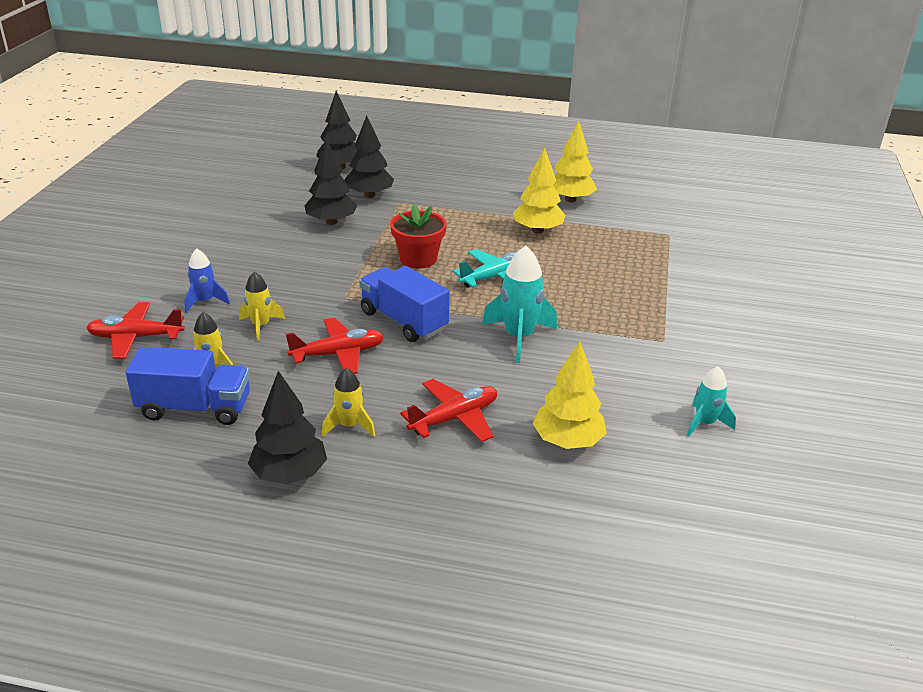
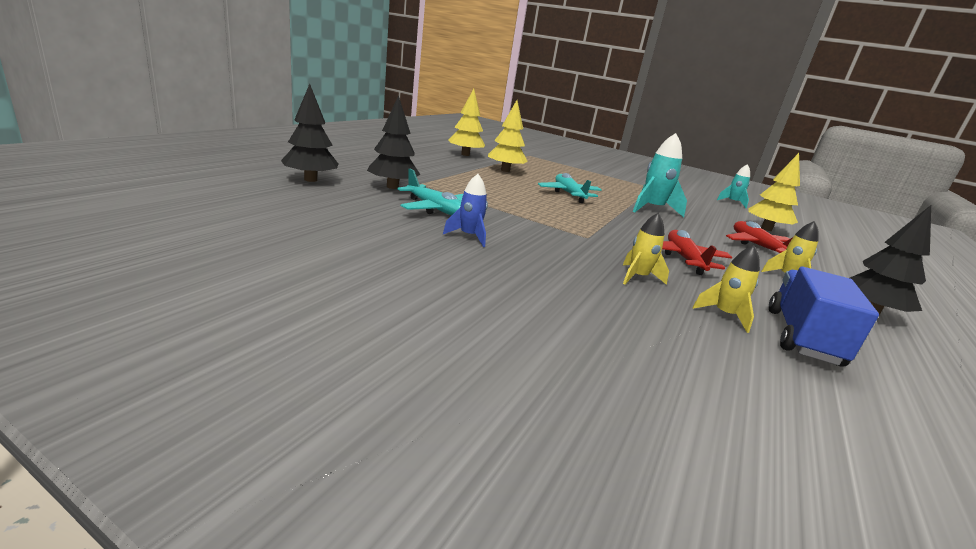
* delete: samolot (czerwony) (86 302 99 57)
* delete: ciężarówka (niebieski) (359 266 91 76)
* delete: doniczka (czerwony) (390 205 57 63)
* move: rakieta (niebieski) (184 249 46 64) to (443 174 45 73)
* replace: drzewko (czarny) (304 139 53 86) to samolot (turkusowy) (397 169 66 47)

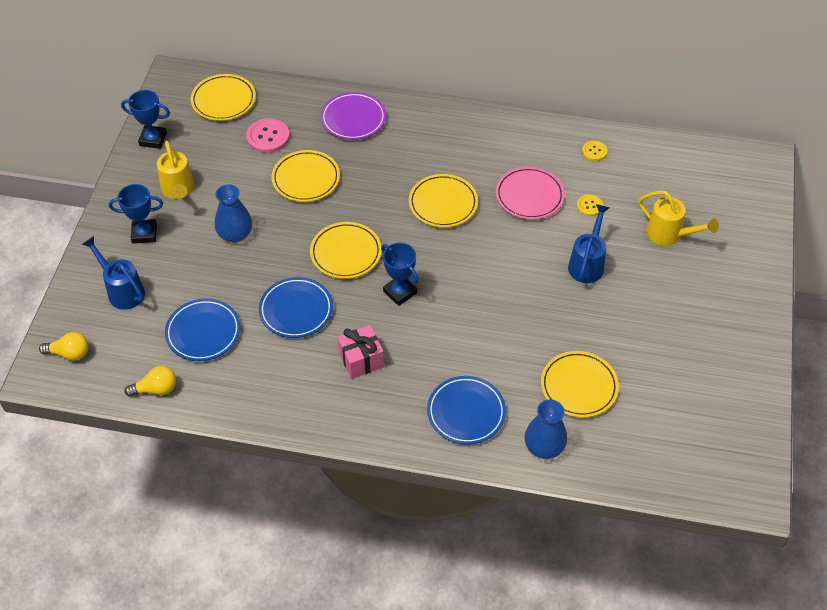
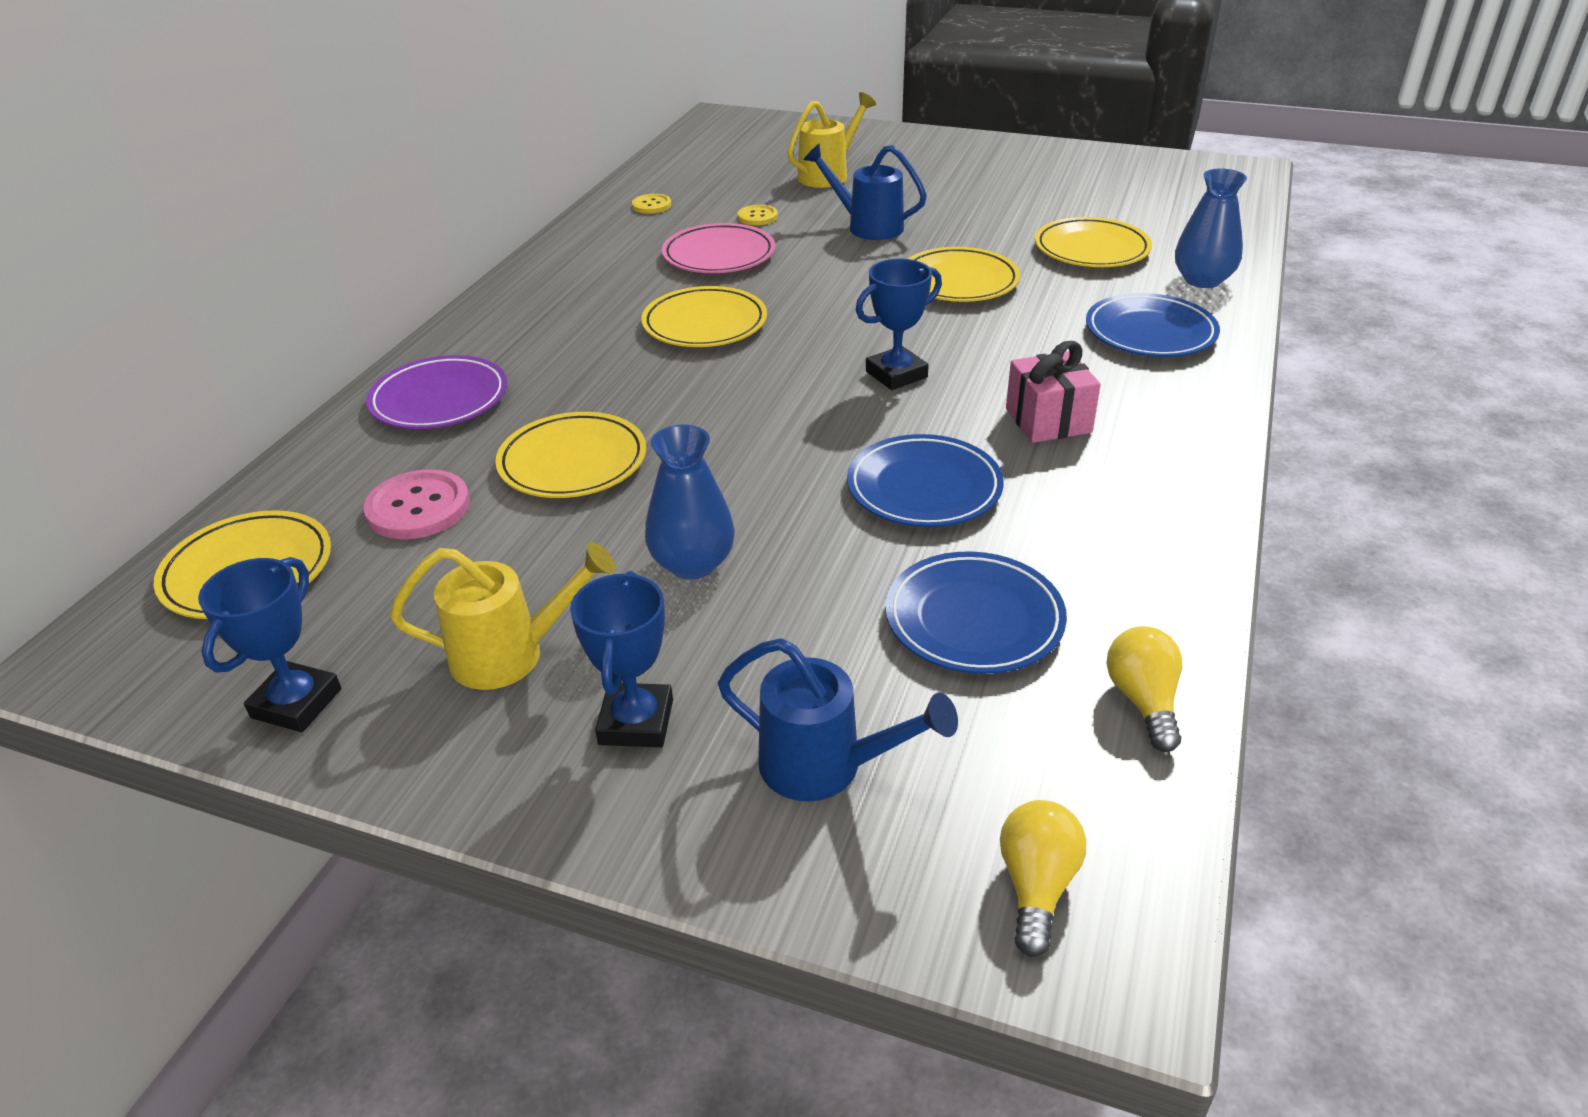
* move: talerz (żółty) (310 222 72 57) to (908 247 112 55)
* rotate: konewka (niebieski) (82 236 63 74) = (718 638 240 163) 120 degrees counterclockwise

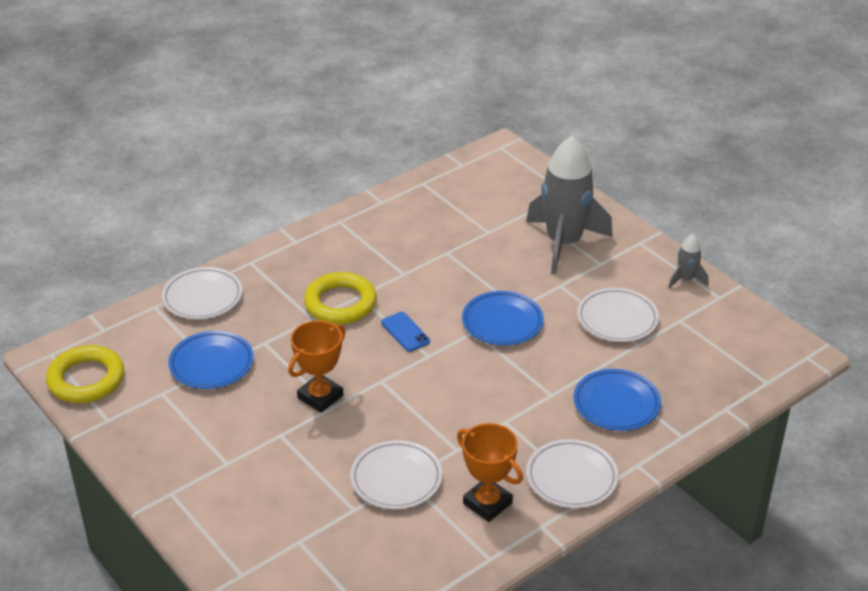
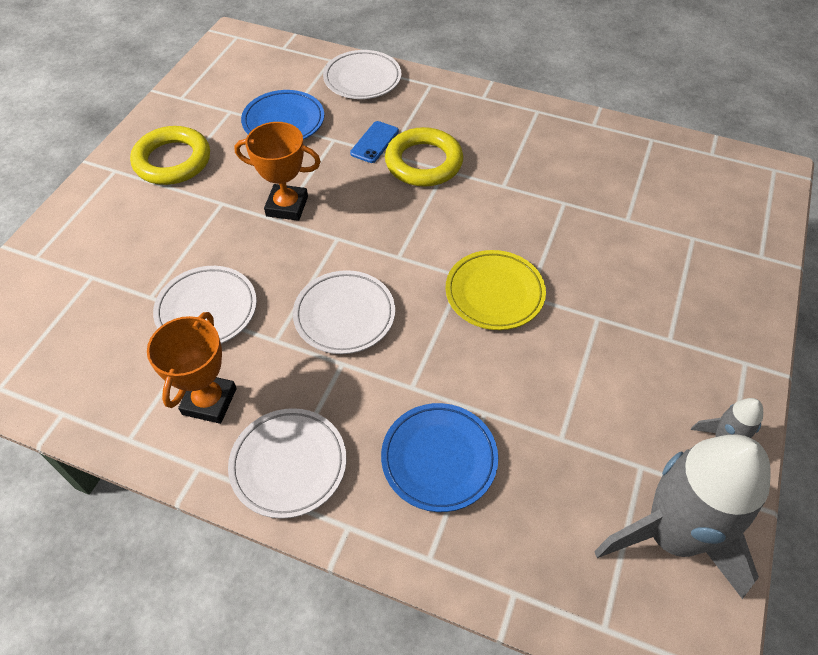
* move: pierścień (żółty) (46 345 78 58) to (130 126 80 59)
* move: telefon (niebieski) (381 312 49 40) to (350 121 49 42)
* move: rakieta (szary) (526 136 87 138) to (594 435 177 164)
* move: talerz (biały) (577 288 82 54) to (293 270 102 84)
* recolor: talerz (niebieski) (462 291 82 54) to talerz (żółty) (445 250 101 80)

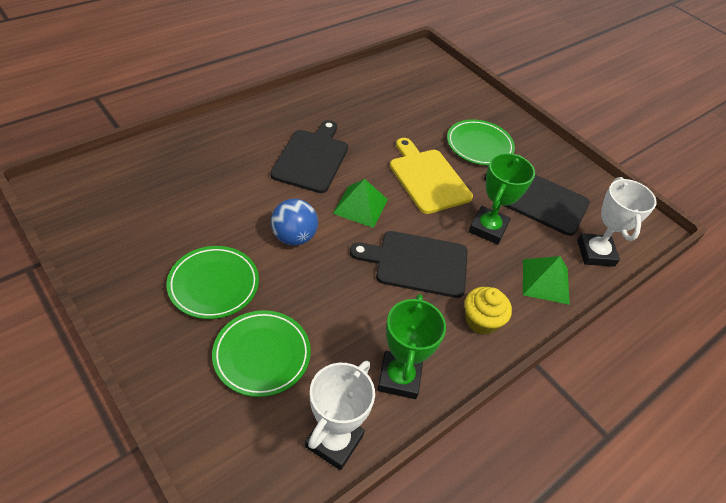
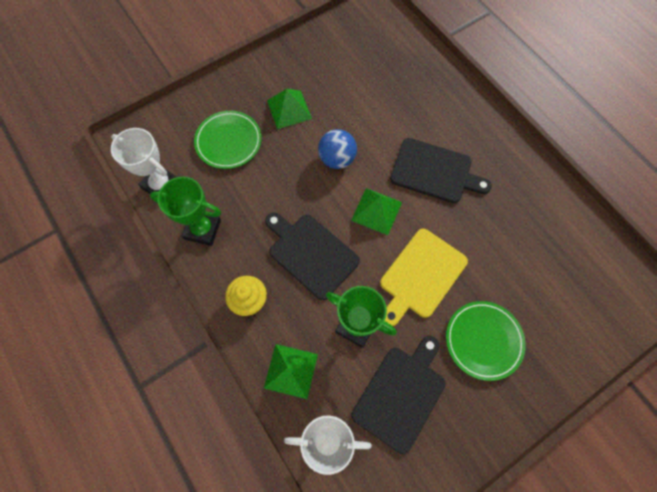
* replace: talerz (zielony) (166 246 93 73) to piramida (zielony) (267 89 45 40)
* rotate: deska do krojenia (czarny) (350 231 118 67) = (265 212 95 88) 60 degrees counterclockwise
* rotate: deska do krojenia (żółty) (390 138 83 76) = (380 229 88 97) 150 degrees clockwise

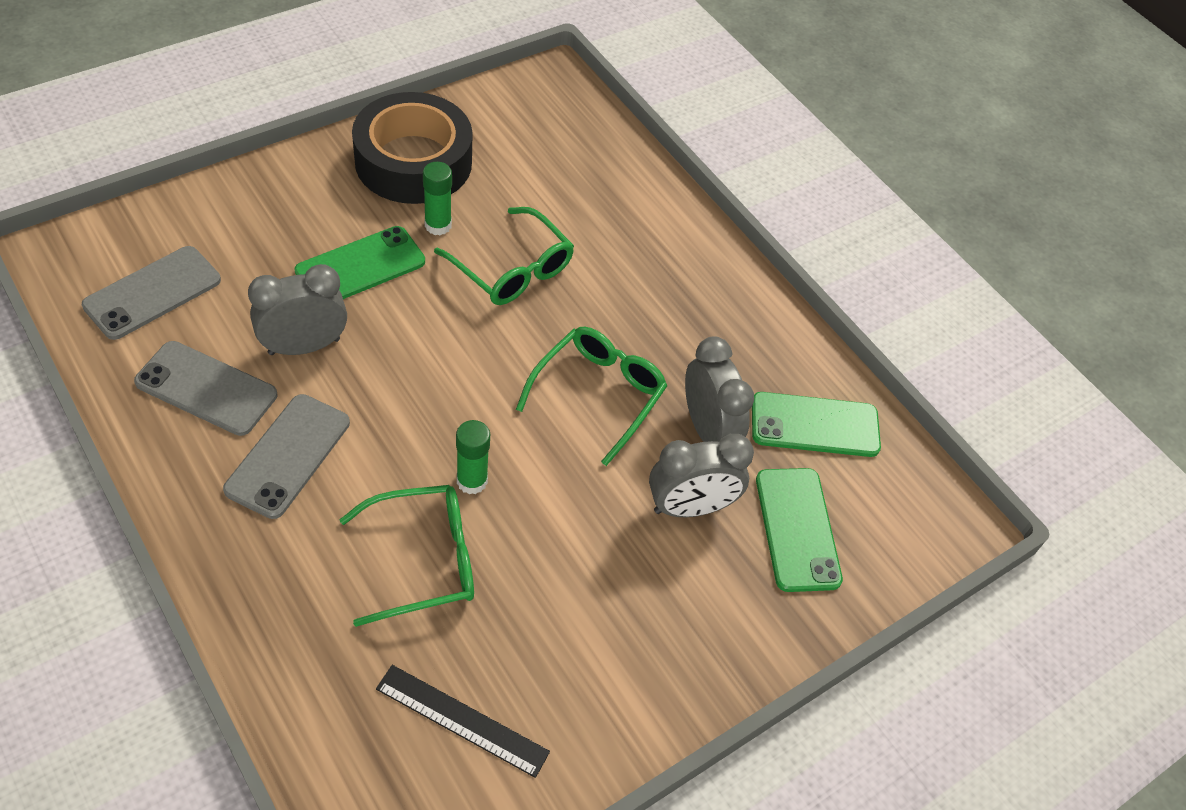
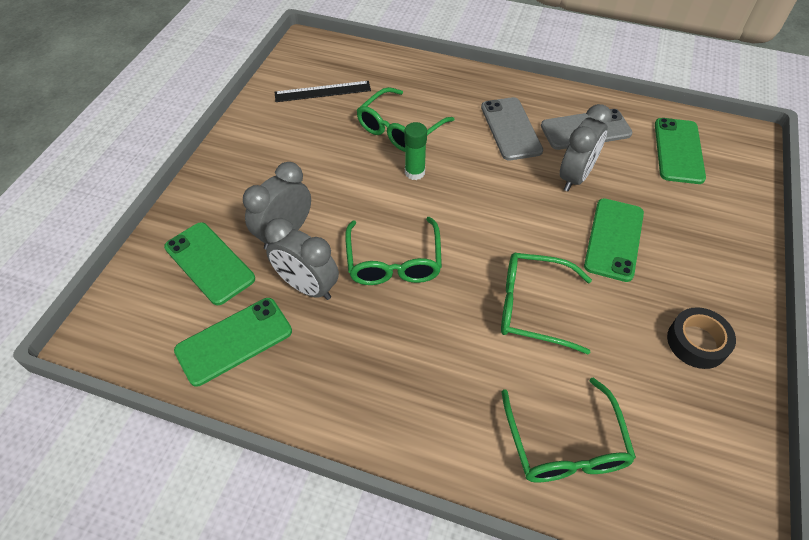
* delete: klej w sztyfcie (zielony) (423 162 29 73)
* insert: okulary (zielony) (502 377 134 105)
* recolor: telefon (szary) (82 246 139 94) to telefon (zielony) (655 118 51 66)
* resize: taśma klejąca (czarny) (352 92 121 112) = (667 307 69 62) x0.52

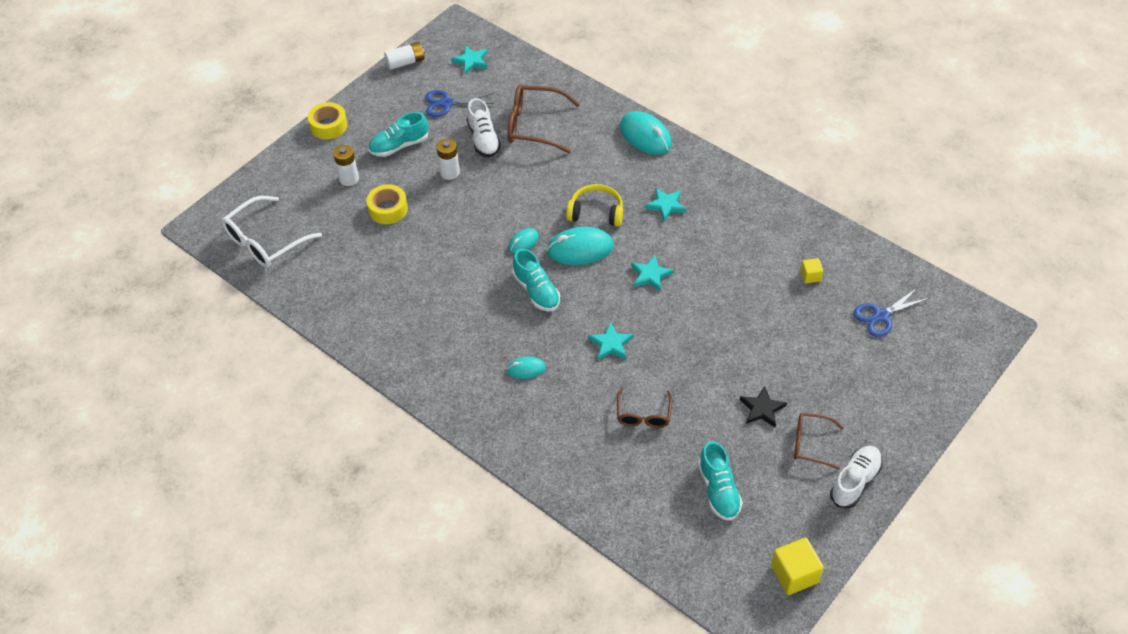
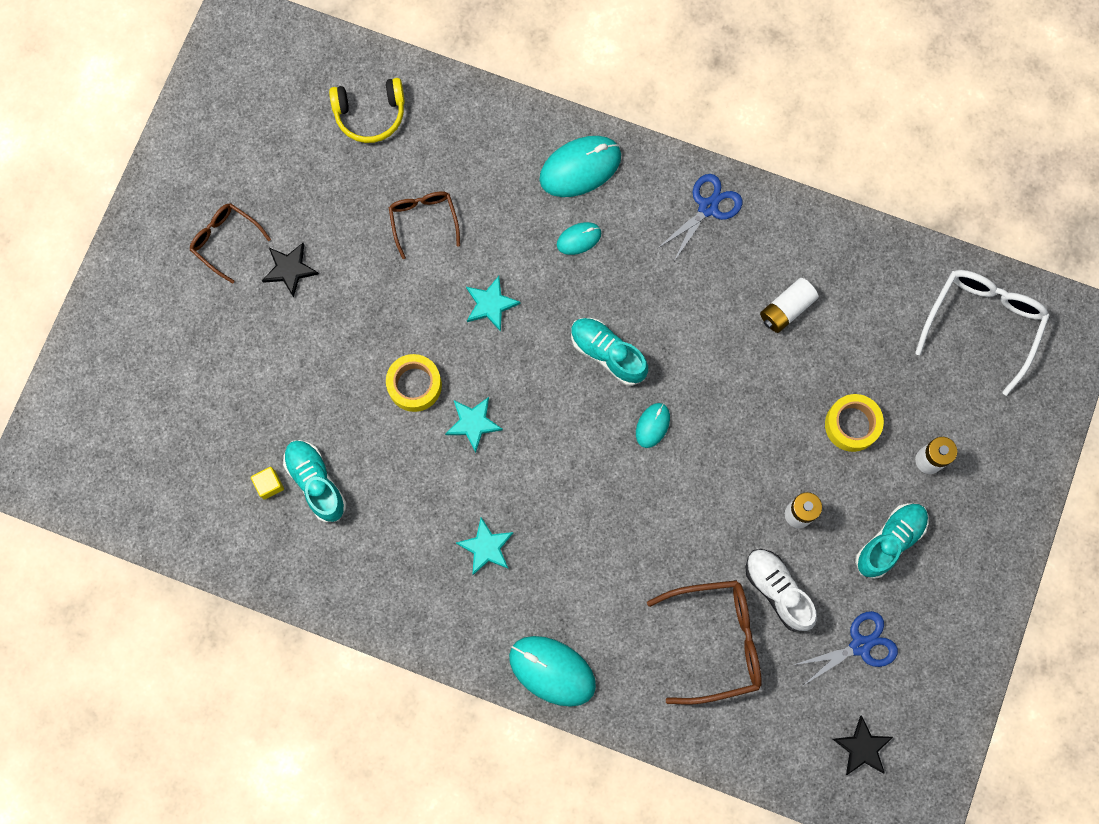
* delete: sześcian (żółty) (771 538 53 57)
* delete: but (biały) (830 446 53 62)
* move: taśma klejąca (żółty) (308 102 39 37) to (386 354 56 58)
* move: bateria (biały) (384 42 41 28) to (760 278 58 55)
* move: myszka (turkusowy) (546 227 68 38) to (539 136 82 61)
* move: słuchawki (żółty) (566 184 57 43) to (329 78 76 65)
* move: but (turkusowy) (698 441 45 80) to (283 440 63 83)
* move: nożyczki (niebieski) (853 288 76 49) to (657 174 86 89)
* recolor: gwiazda (turkusowy) (451 45 37 29) to gwiazda (czarny) (833 716 60 59)
* rotate: okulary (brązowy) (794 413 50 57) = (190 203 81 81) 135 degrees counterclockwise

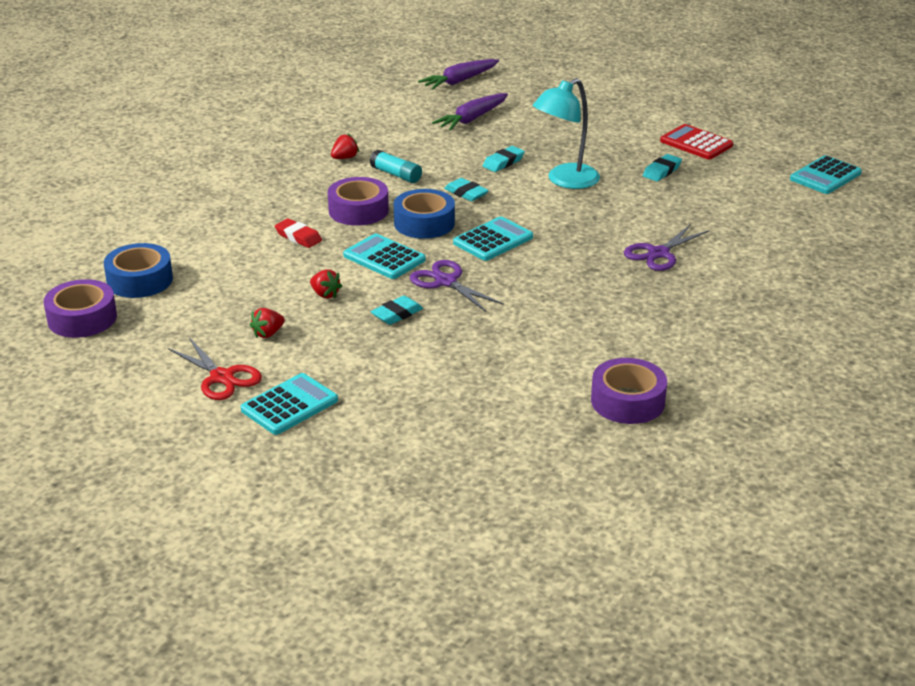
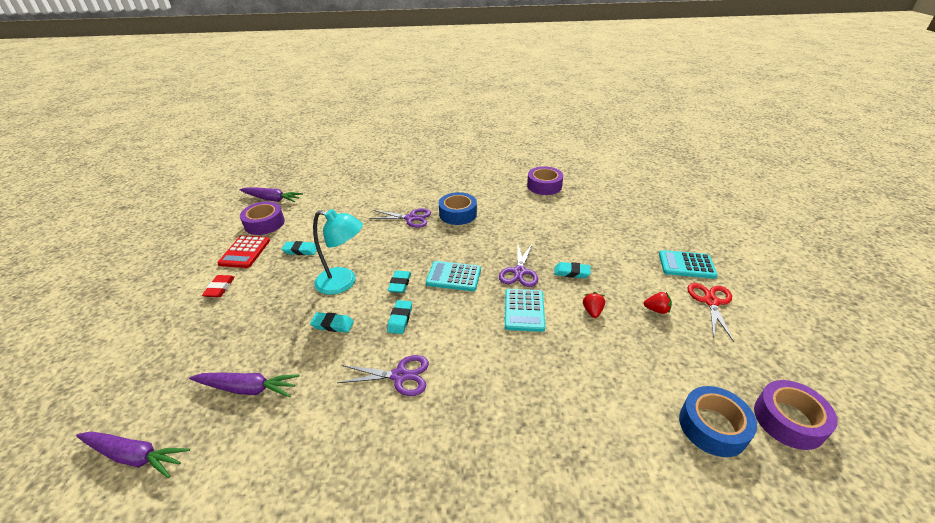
* delete: truskawka (czerwony) (331 134 28 25)
* insert: gumka do mazania (turkusowy) (388 270 23 23)
* move: gumka do mazania (czerwony) (275 218 47 30) to (202 275 33 22)
* move: taśma klejąca (fioletowy) (328 177 61 49) to (240 201 45 34)
* move: taśma klejąca (niebieski) (394 189 61 50) to (439 192 38 33)
* replace: klej w sztyfcie (turkusowy) (370 150 52 33) to nożyczki (fioletowy) (337 355 92 41)
* replace: kalkulator (turkusowy) (790 155 72 39) to marchewka (fioletowy) (240 187 63 15)

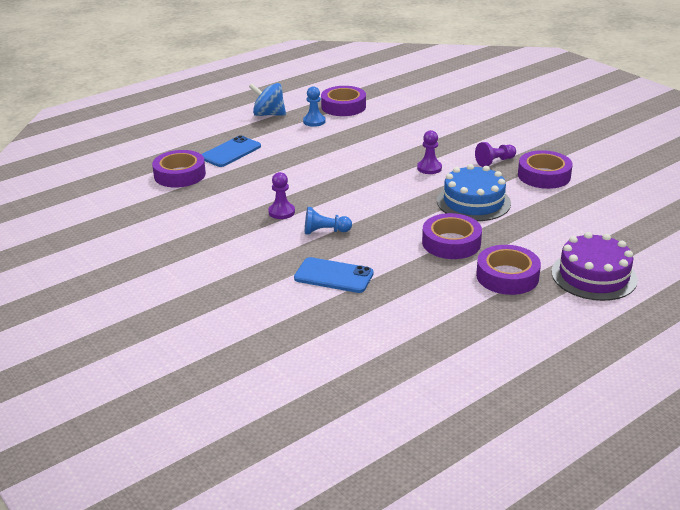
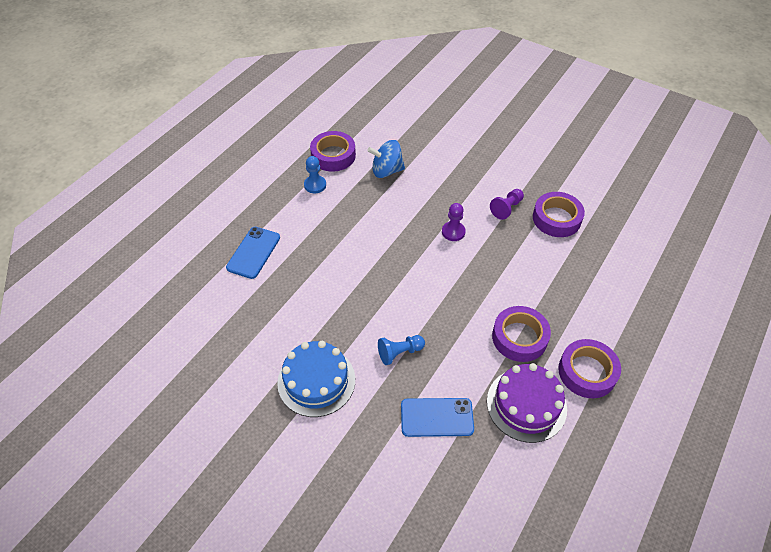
* delete: taśma klejąca (fioletowy) (152 150 54 37)
* delete: pionek (fioletowy) (268 172 27 47)
* move: bączek (niebieski) (249 83 37 33) to (367 140 38 38)
* move: tort (niebieski) (437 164 74 57) to (277 341 78 76)
* move: tort (fioletowy) (551 232 87 69) to (487 363 80 80)

